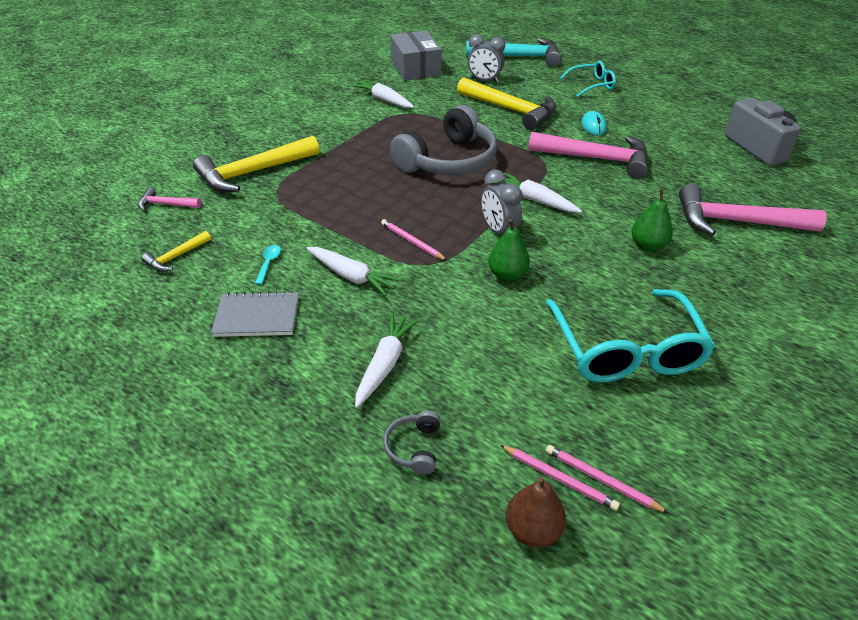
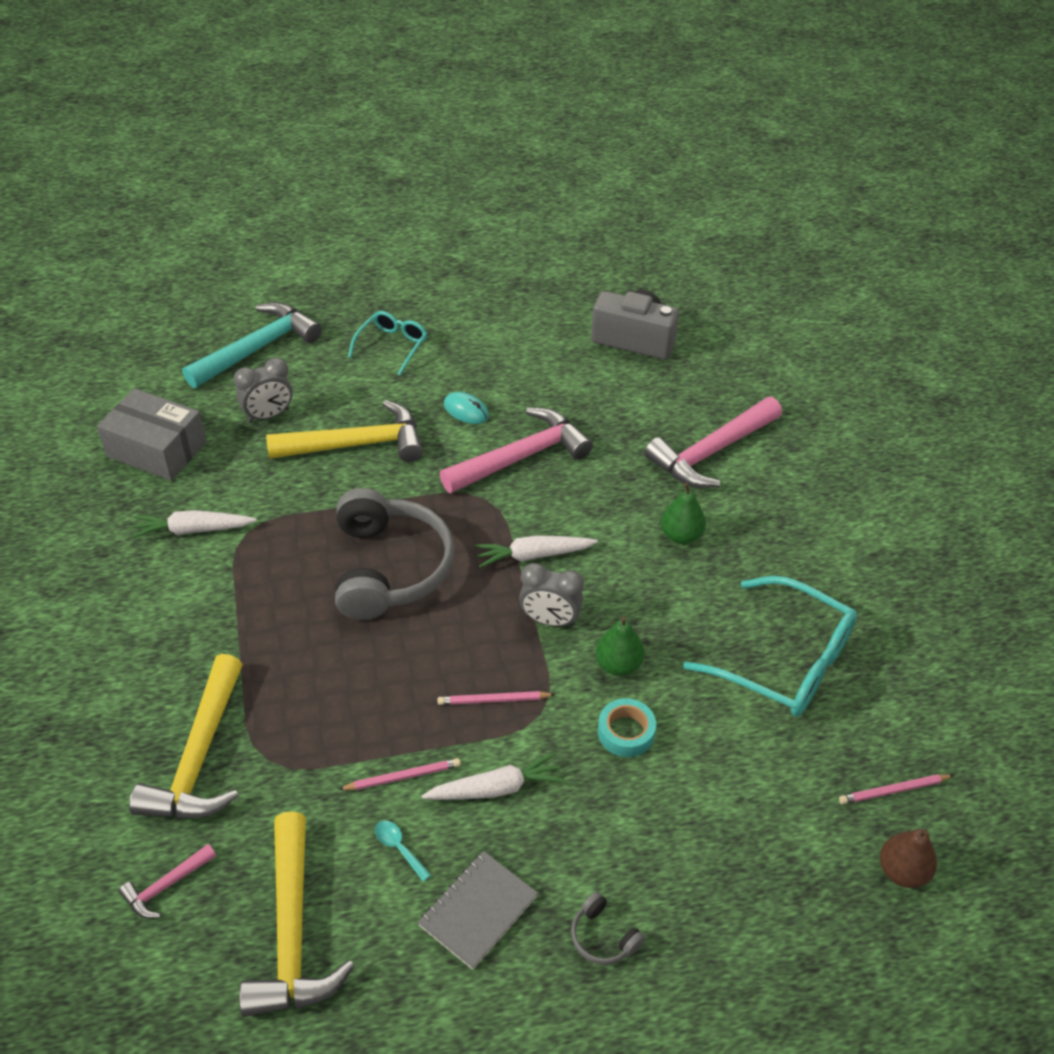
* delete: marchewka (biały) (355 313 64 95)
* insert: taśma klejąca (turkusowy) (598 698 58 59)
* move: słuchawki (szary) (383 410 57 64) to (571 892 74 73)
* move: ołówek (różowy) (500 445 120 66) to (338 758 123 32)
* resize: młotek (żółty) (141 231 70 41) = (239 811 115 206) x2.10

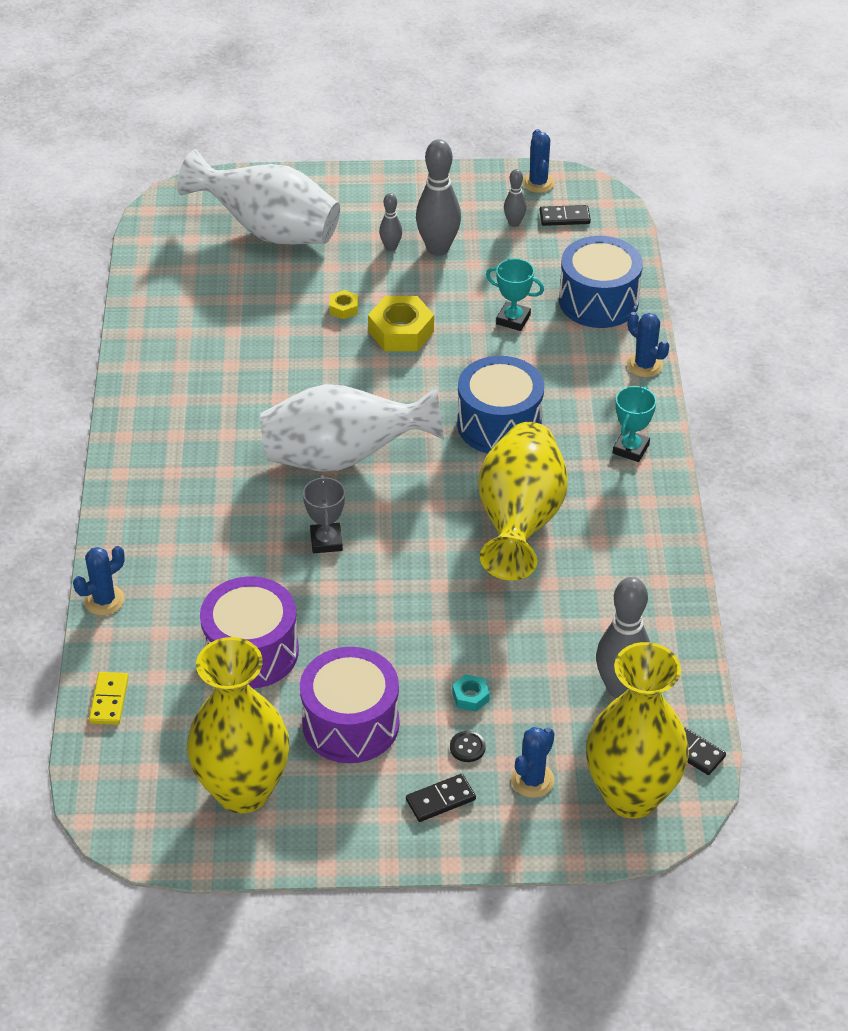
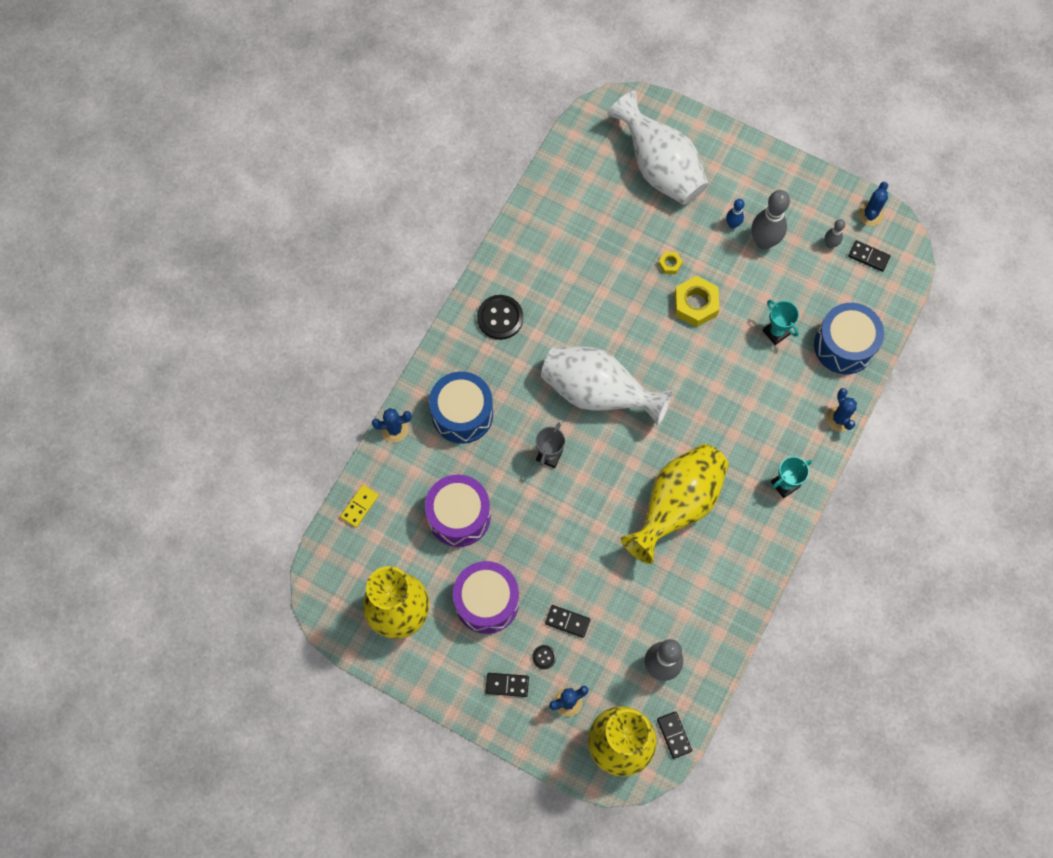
* insert: guzik (czarny) (477 295 46 45)
* move: bęben (niebieski) (457 356 87 97) to (429 372 64 72)
* replace: nakrętka (turkusowy) (452 674 38 38) to kostka domina (czarny) (545 605 45 33)
* recolor: kręgiel (szary) (379 193 23 58) to kręgiel (niebieski) (726 199 18 30)

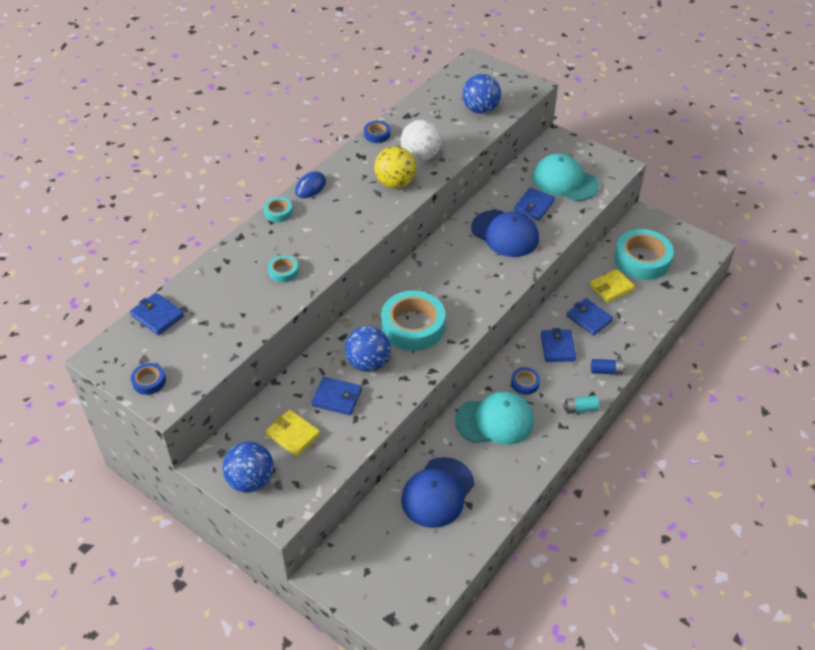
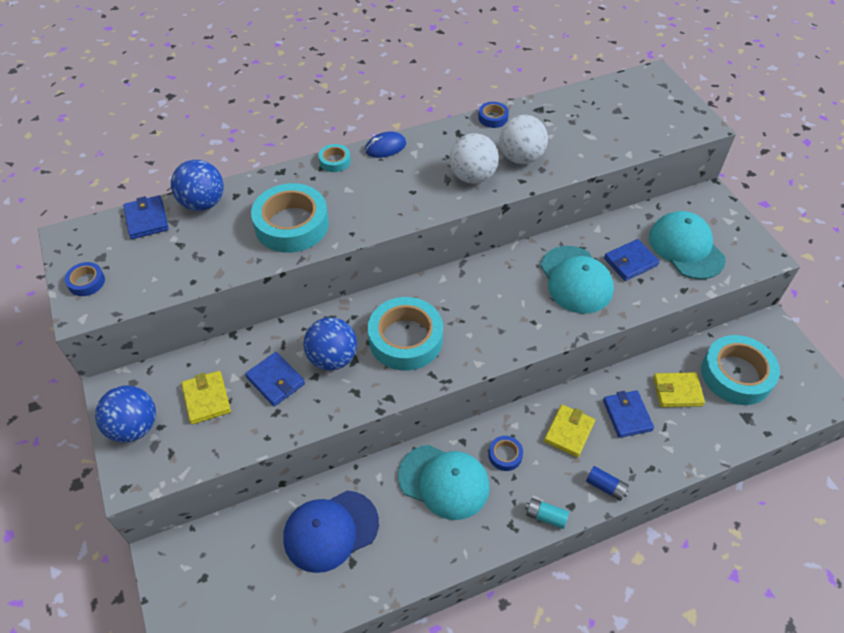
* move: piłka (niebieski) (462 74 39 40) to (171 160 53 51)
* recolor: piłka (żółty) (374 146 42 43) to piłka (biały) (449 133 50 51)
* recolor: czapka (niebieski) (471 210 68 47) to czapka (turkusowy) (540 246 74 68)
* recolor: portfel (niebieski) (541 328 35 34) to portfel (żółty) (544 405 51 52)
* resize: taśma klejąca (turkusowy) (268 255 31 28) = (251 183 78 70) x2.20

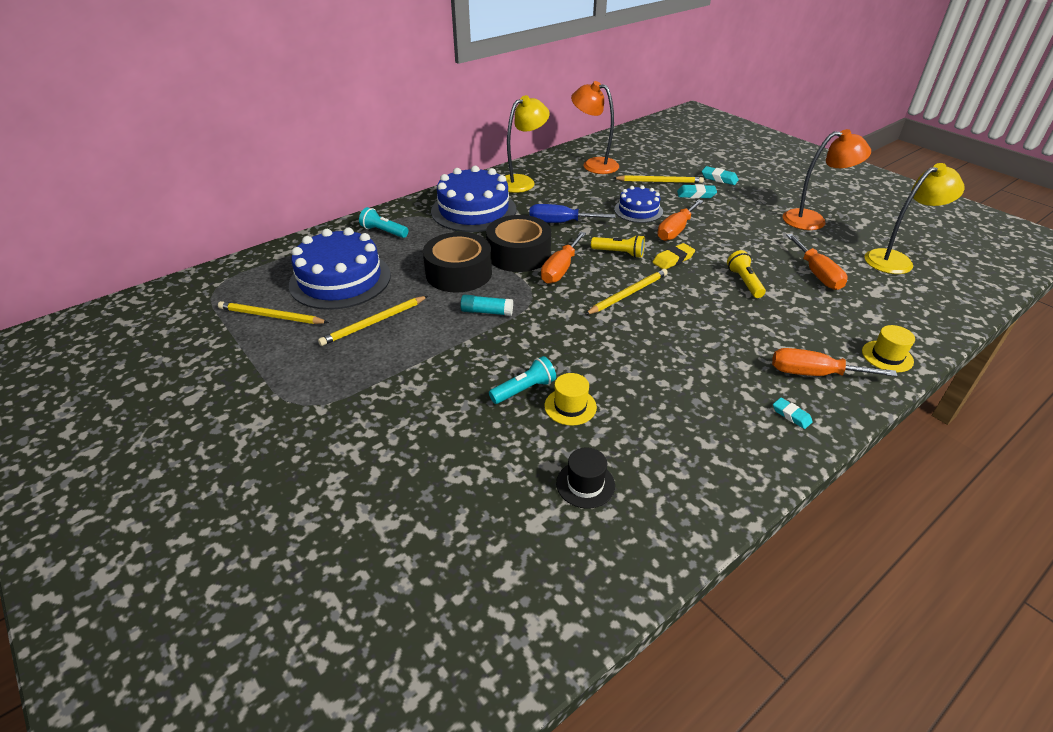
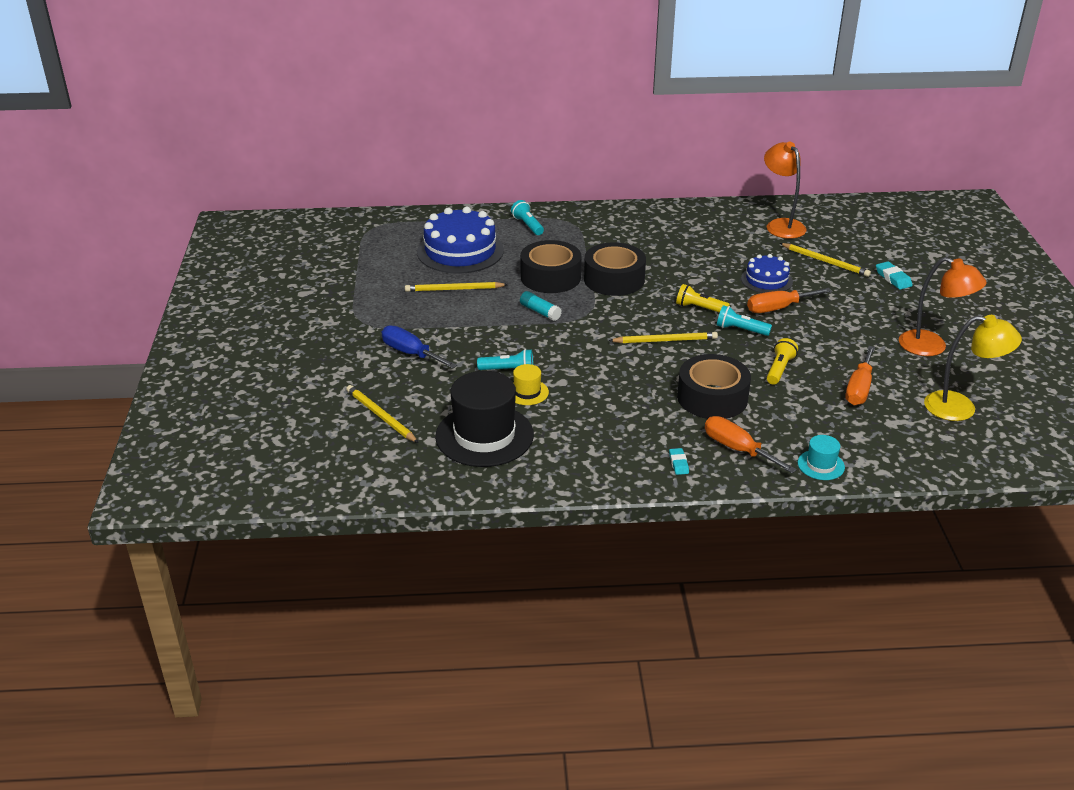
* delete: tort (niebieski) (431 166 86 66)
* delete: lampka (żółty) (505 95 45 98)
* delete: śrubokręt (pomarańczowy) (541 232 45 52)
* delete: gumka do mazania (turkusowy) (677 184 40 14)
* insert: taśma klejąca (czarny) (677 354 74 65)
* move: ołówek (żółty) (218 301 111 23) to (346 385 72 58)
* move: śrubokręt (niebieski) (529 204 87 19) to (382 325 75 44)
* replace: gumka do mazania (żółty) (652 243 43 26) to latarka (turkusowy) (717 305 55 31)
* recolor: kapelusz (żółty) (862 325 53 47) to kapelusz (turkusowy) (798 435 47 45)
* rotate: latarka (żółty) (591 235 54 23) = (676 284 54 29) 150 degrees clockwise
* resize: kapelusz (czarny) (556 448 59 61) = (435 371 99 96) x2.18

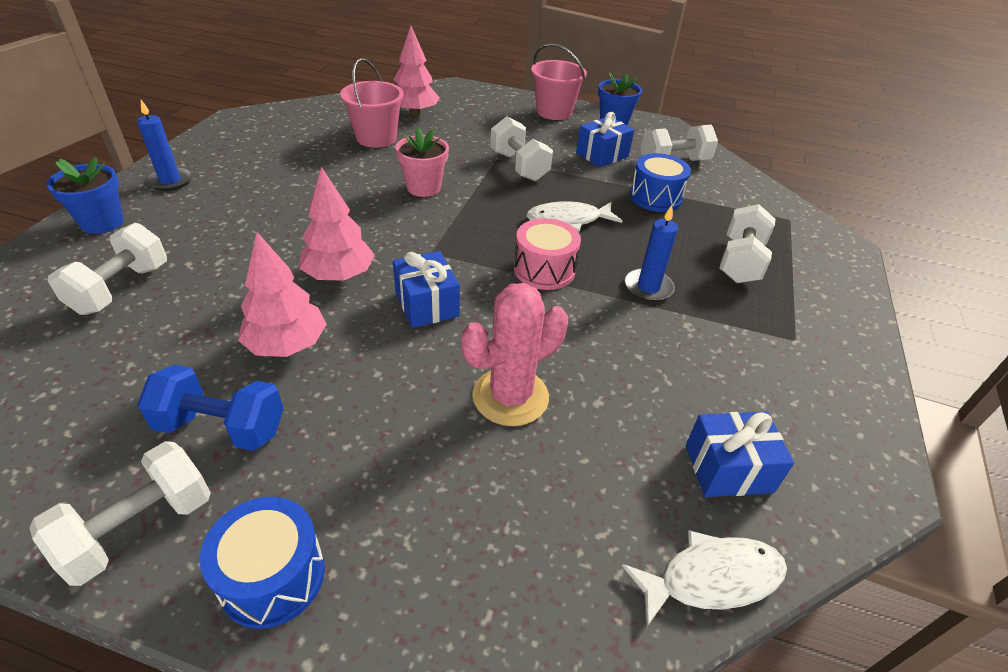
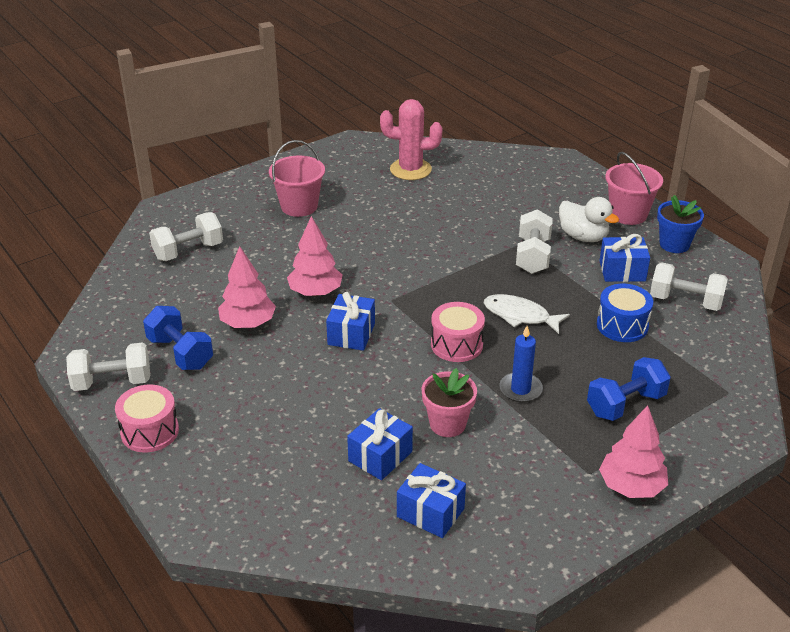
* delete: doniczka (niebieski) (46 157 78 77)
* delete: świeca (niebieski) (137 100 55 91)
* delete: ryba (biały) (622 530 165 98)
* insert: prezent (niebieski) (347 408 66 72)
* insert: kaczka (biały) (559 197 60 45)
* move: wiadro (różowy) (340 58 64 90) to (269 140 56 77)
* move: drzewko (różowy) (393 26 47 90) to (599 405 69 93)
* move: doniczka (różowy) (395 128 54 69) to (422 368 55 69)
* move: kaktus (różowy) (461 283 107 143) to (380 99 63 81)
* recolor: bęben (niebieski) (200 497 125 132) to bęben (różowy) (115 385 64 67)
* recolor: hantel (biały) (719 204 57 79) to hantel (niebieski) (587 357 84 64)

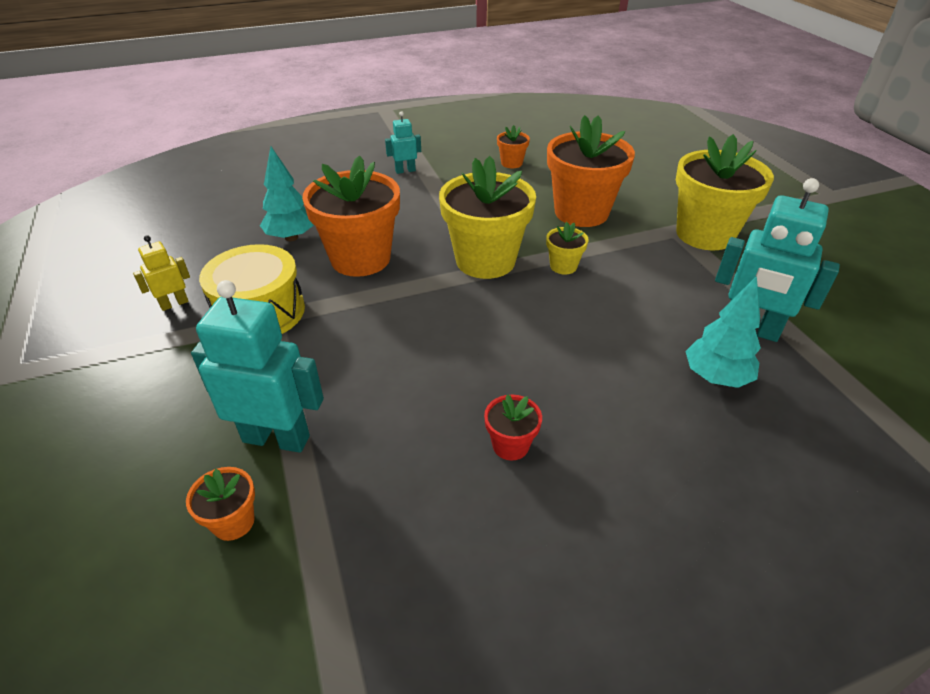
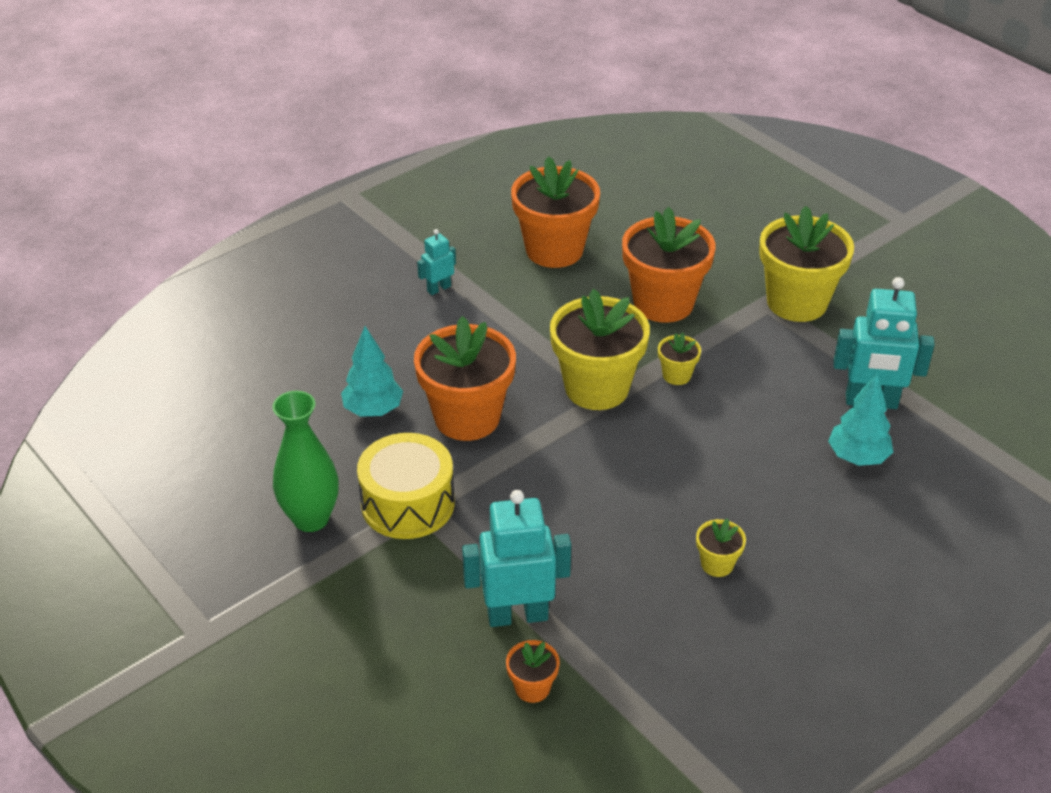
* replace: robot (żółty) (133 235 57 76) to wazon (zielony) (272 391 67 141)
* recolor: doniczka (czerwony) (484 394 58 67) to doniczka (żółty) (696 518 50 59)
* resize: doniczka (pomarańczowy) (497 125 33 43) = (511 156 89 112) x2.23

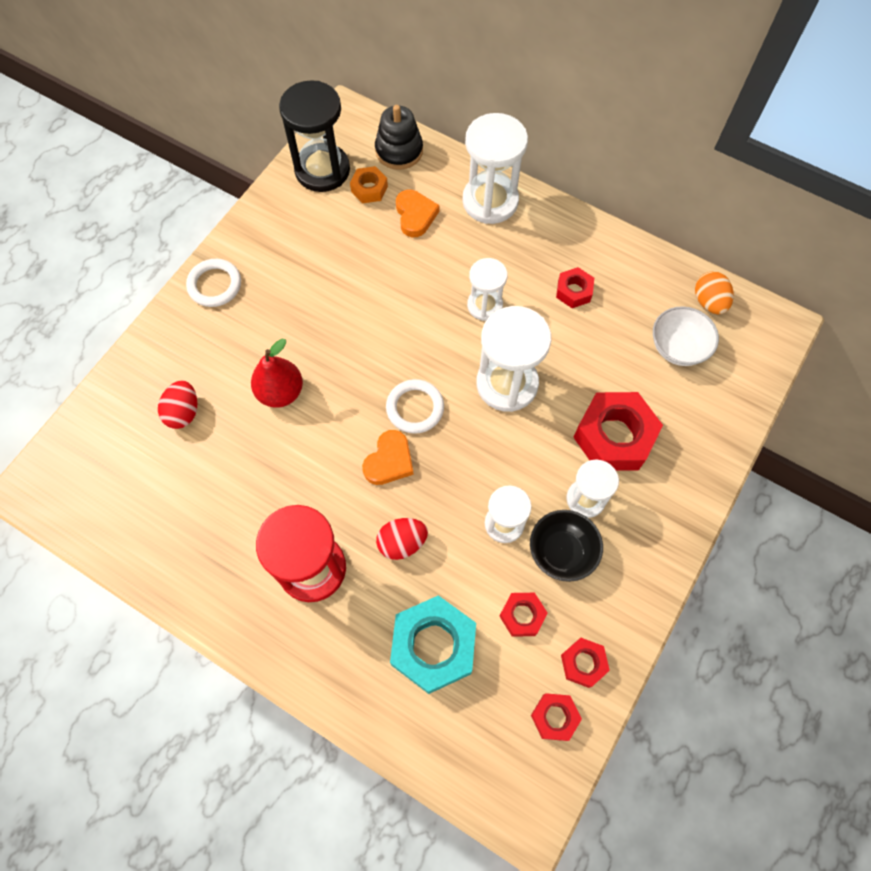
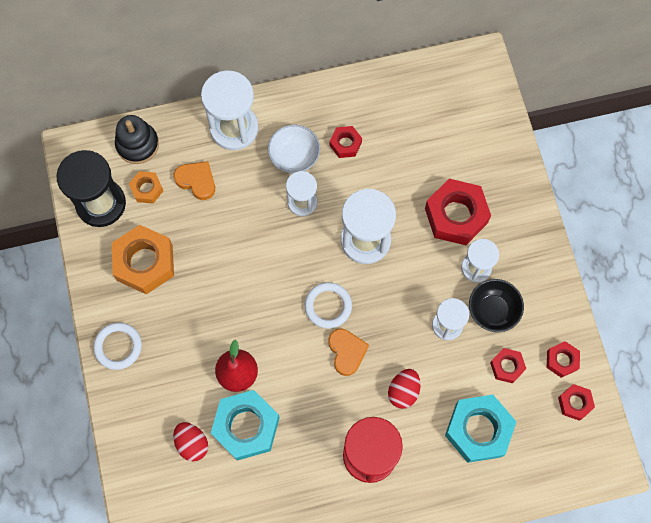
* delete: jajko (pomarańczowy) (695 271 38 43)
* insert: nakrętka (pomarańczowy) (112 225 62 69)
* insert: nakrętka (turkusowy) (211 390 69 71)
* move: miska (biały) (653 306 66 60) to (268 125 52 48)

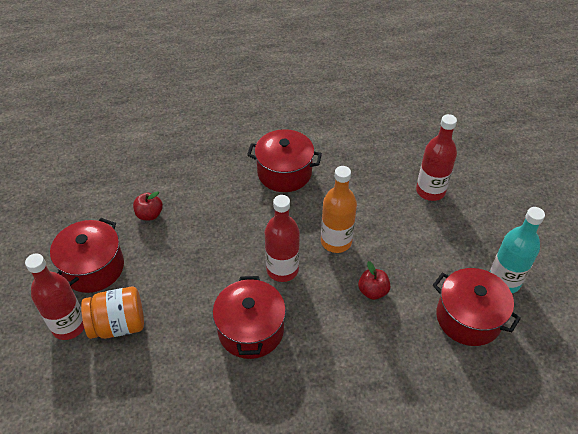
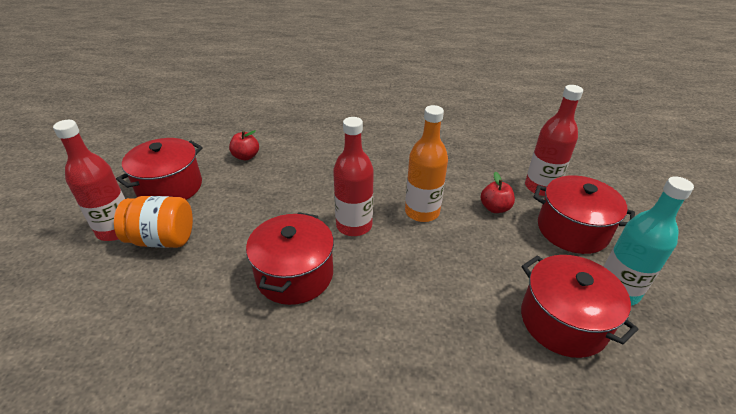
* move: garnek (czerwony) (247 129 75 63) to (534 175 101 79)
* move: jabłko (czerwony) (358 261 32 39) to (481 171 34 42)

